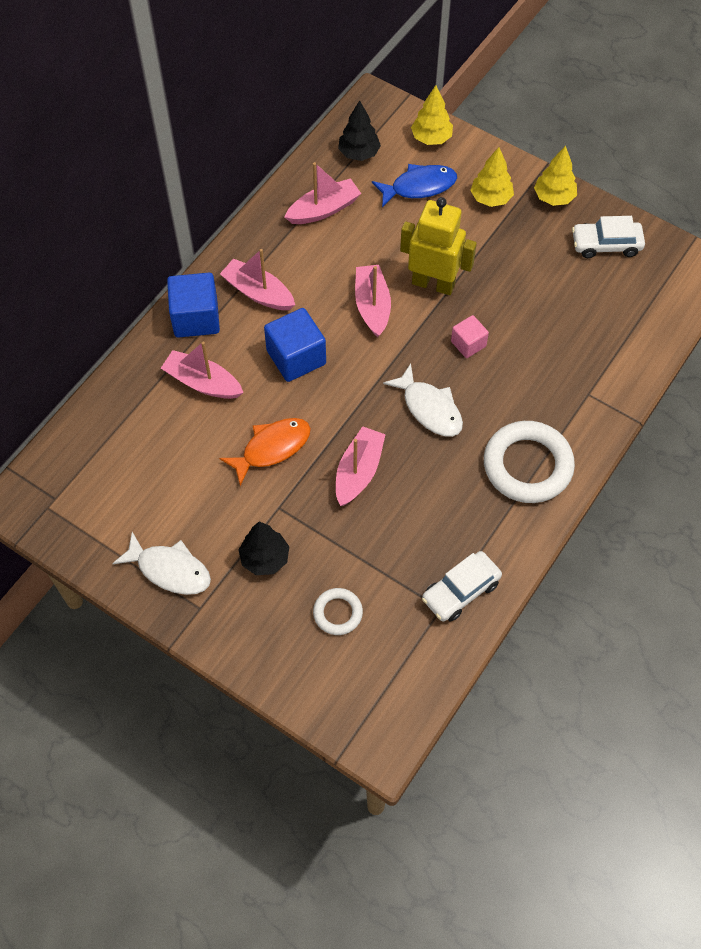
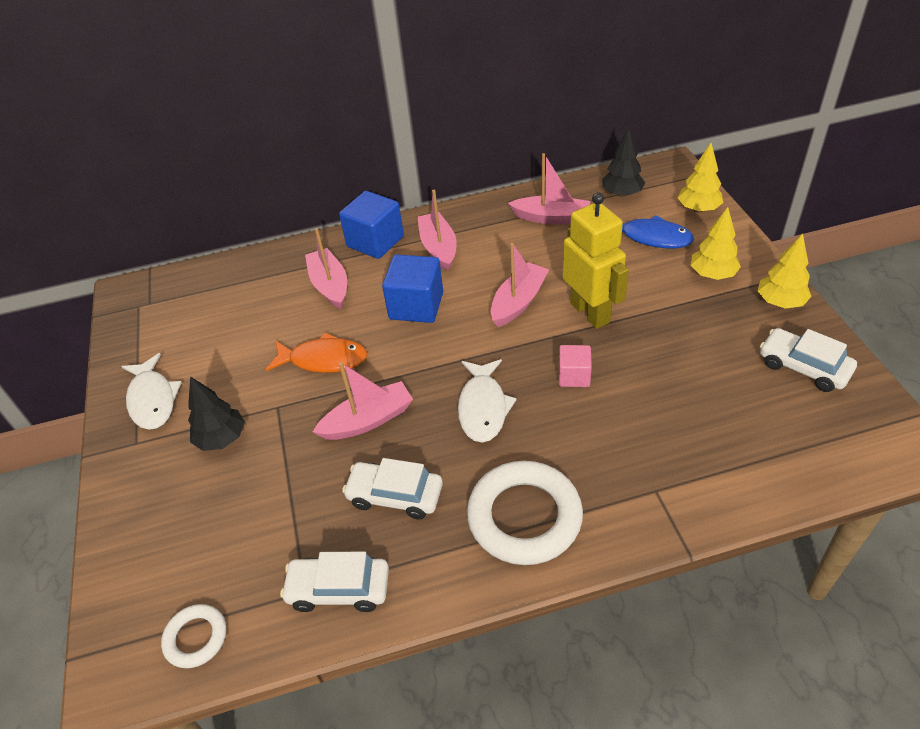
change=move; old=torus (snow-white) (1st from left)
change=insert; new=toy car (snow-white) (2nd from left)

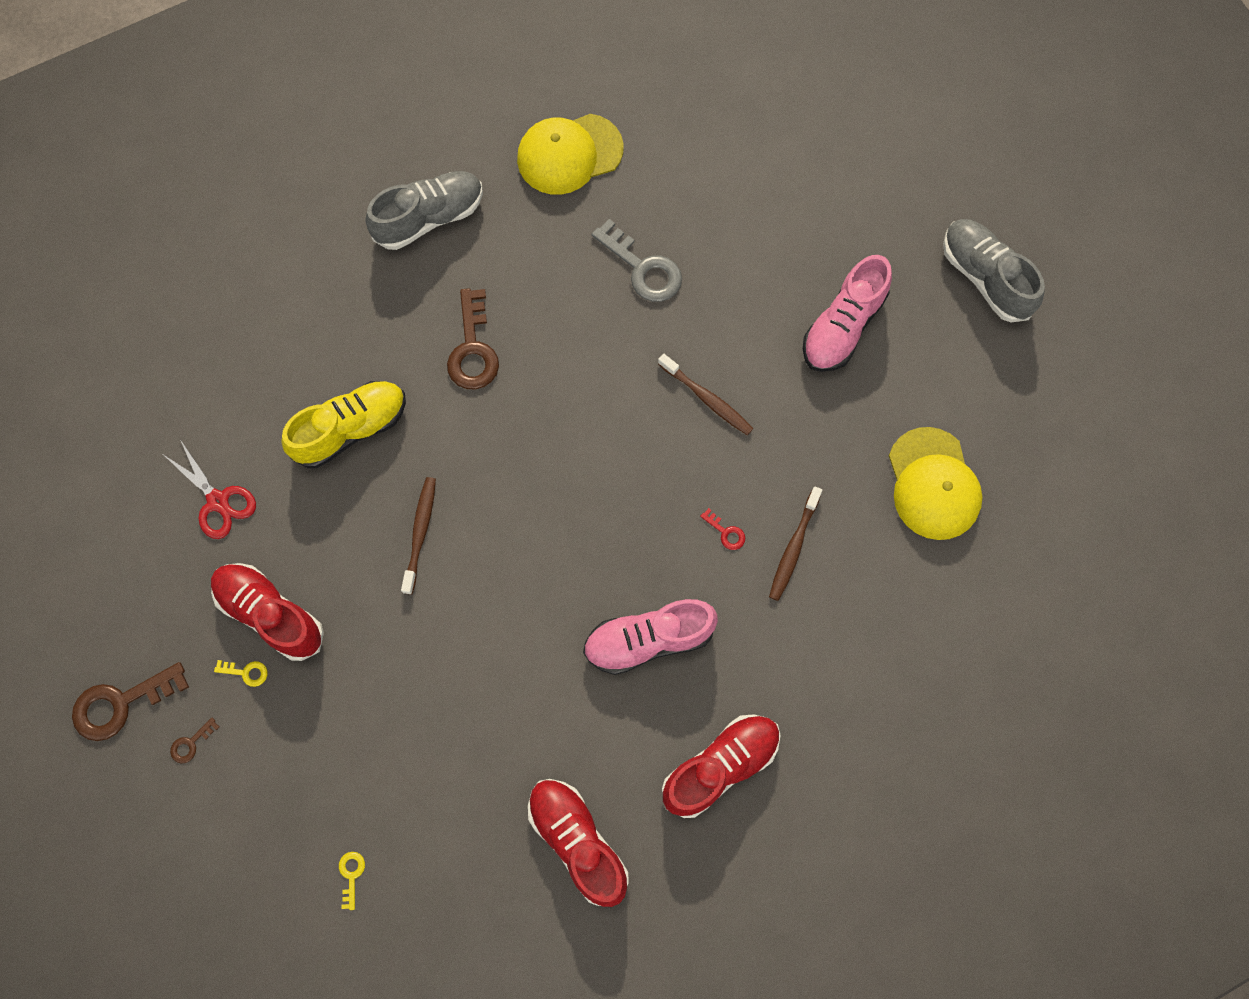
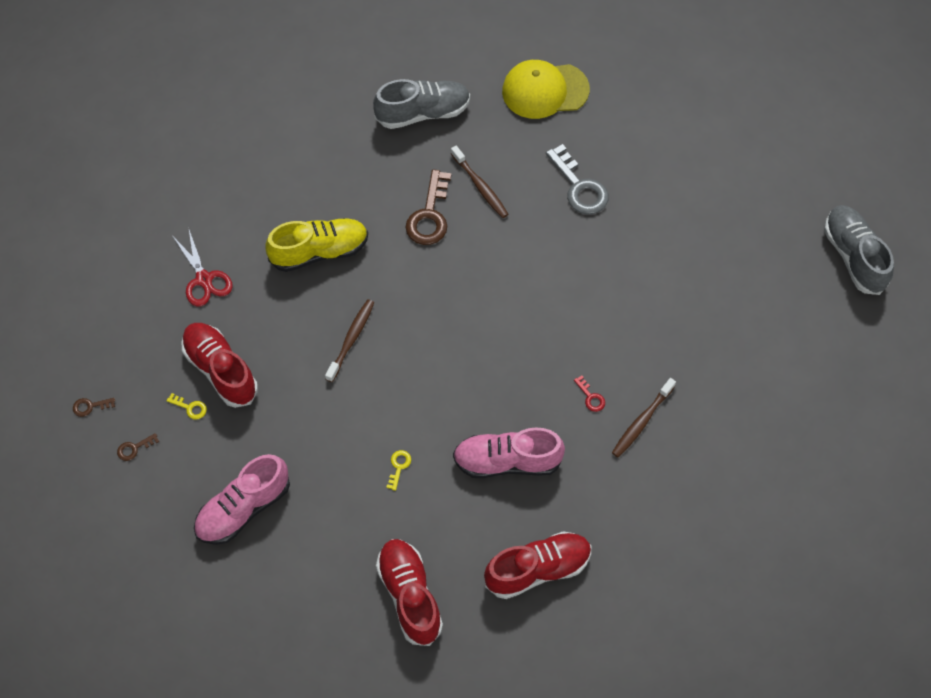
change=resize; old=latchkey (russet) (1st from left); factor=0.46
change=move; old=latchkey (yellow) (2nd from left)
change=move; old=toothbrush (russet) (2nd from left)
change=move; old=shoe (pink) (2nd from left in the first image); new=shoe (pink) (1st from left)
change=delete; old=peaked cap (yellow) (2nd from left)

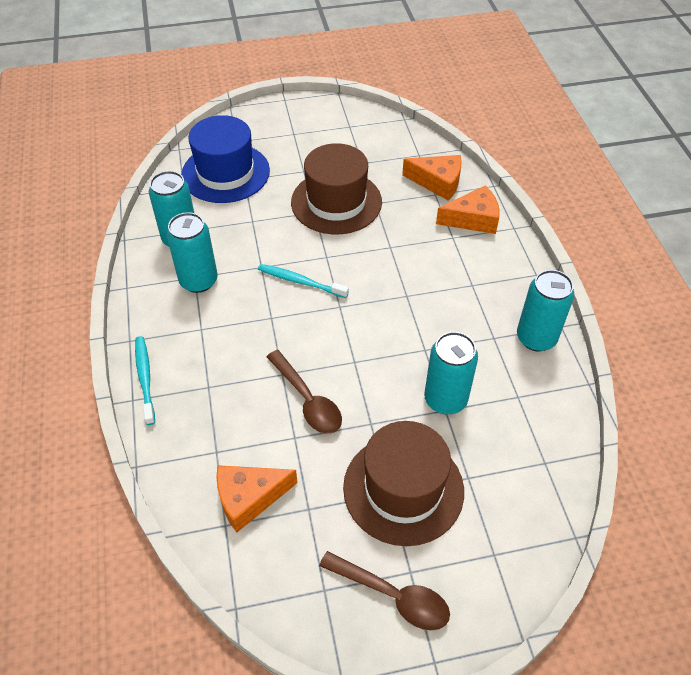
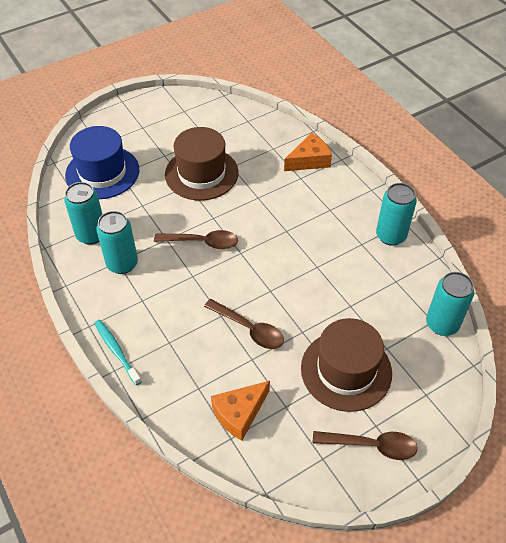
change=replace; old=toothbrush (aqua) (2nd from left); new=teaspoon (russet) (1st from left)
change=delete; old=piece of cheese (orange) (2nd from left)
change=move; old=can (aqua) (3rd from left in the first image); new=can (aqua) (4th from left)

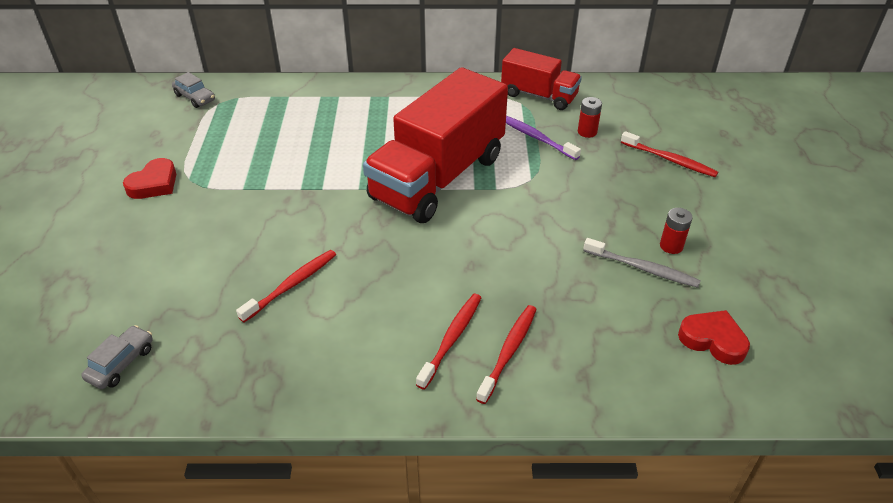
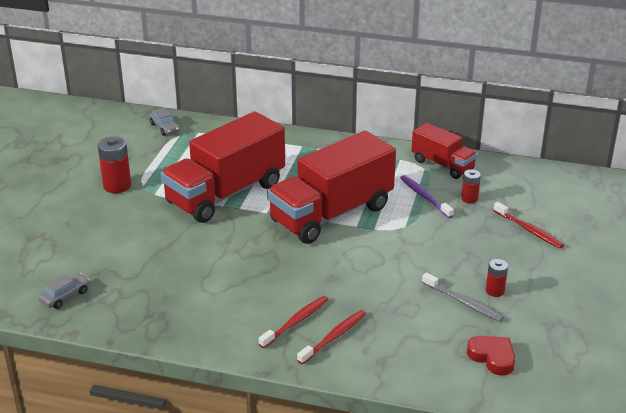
change=replace; old=heart shape (crimson) (1st from left); new=power cell (crimson) (1st from left)
change=delete; old=toothbrush (crimson) (1st from left)
change=insert; new=toy truck (crimson) (1st from left)

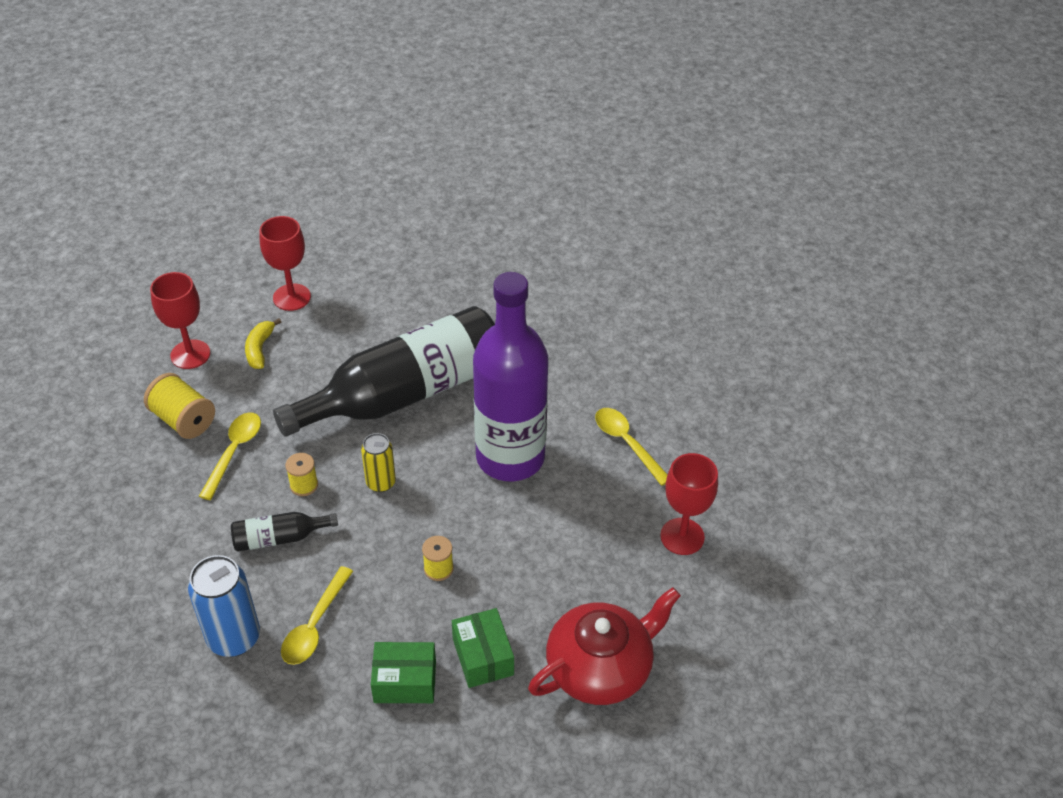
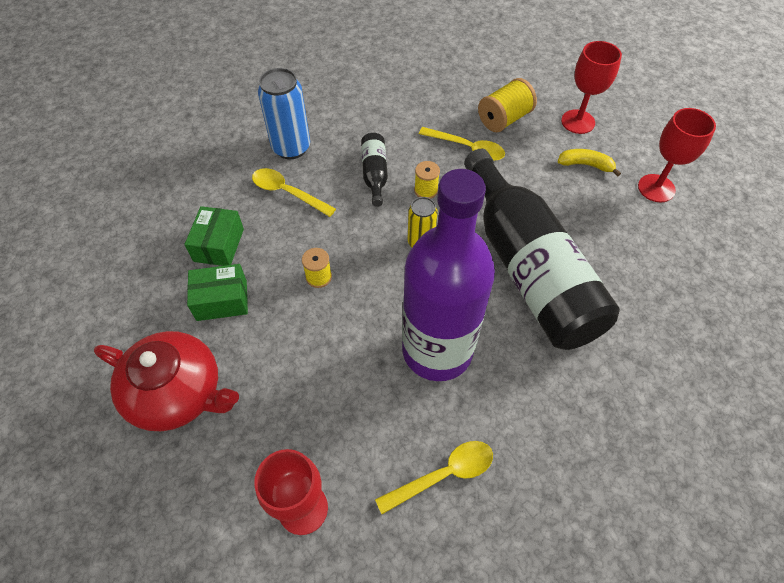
change=rotate; old=tea pot (crimson); degrees=-45

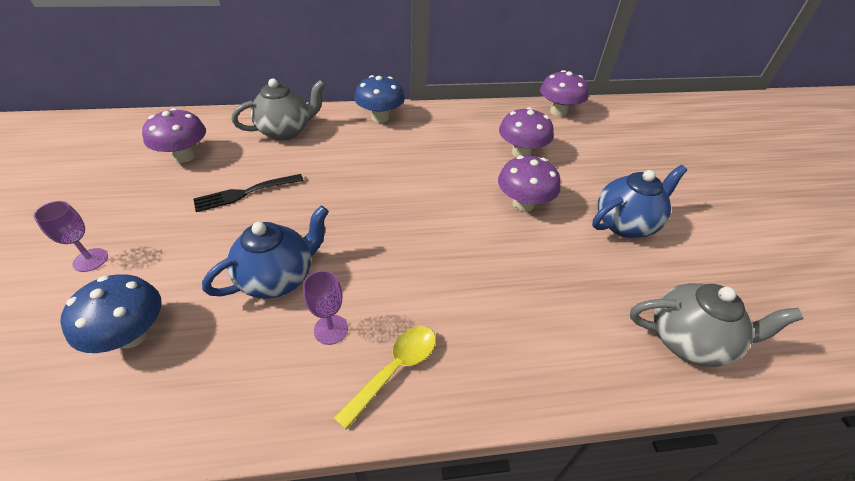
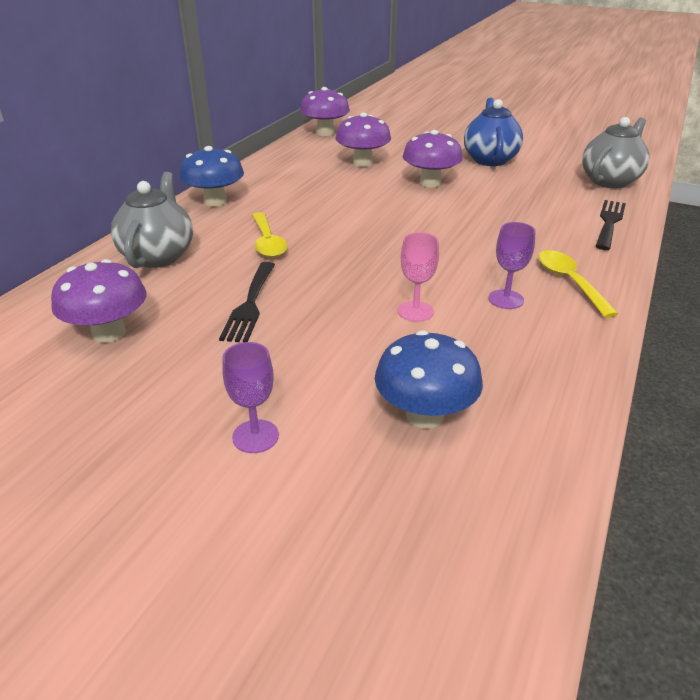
change=replace; old=tea pot (blue) (1st from left); new=wine glass (pink)
change=insert; new=teaspoon (yellow) (1st from left)
change=insert; new=table fork (black) (2nd from left)

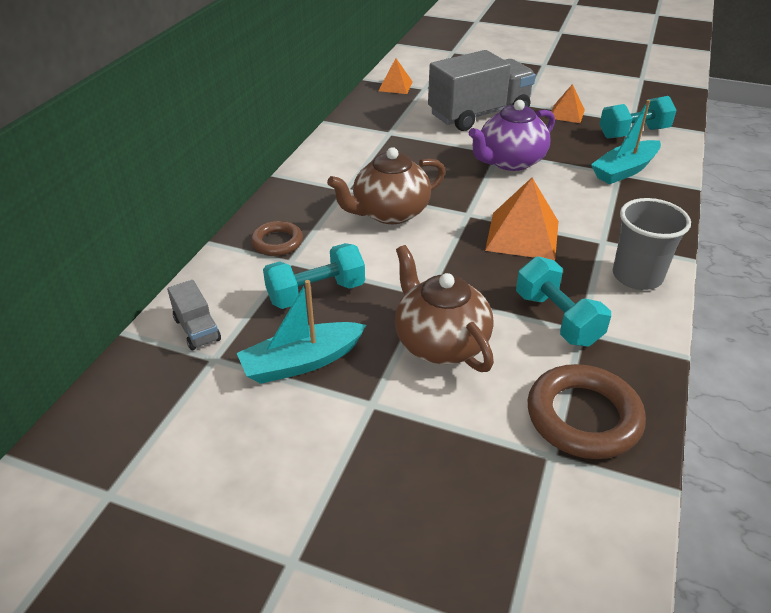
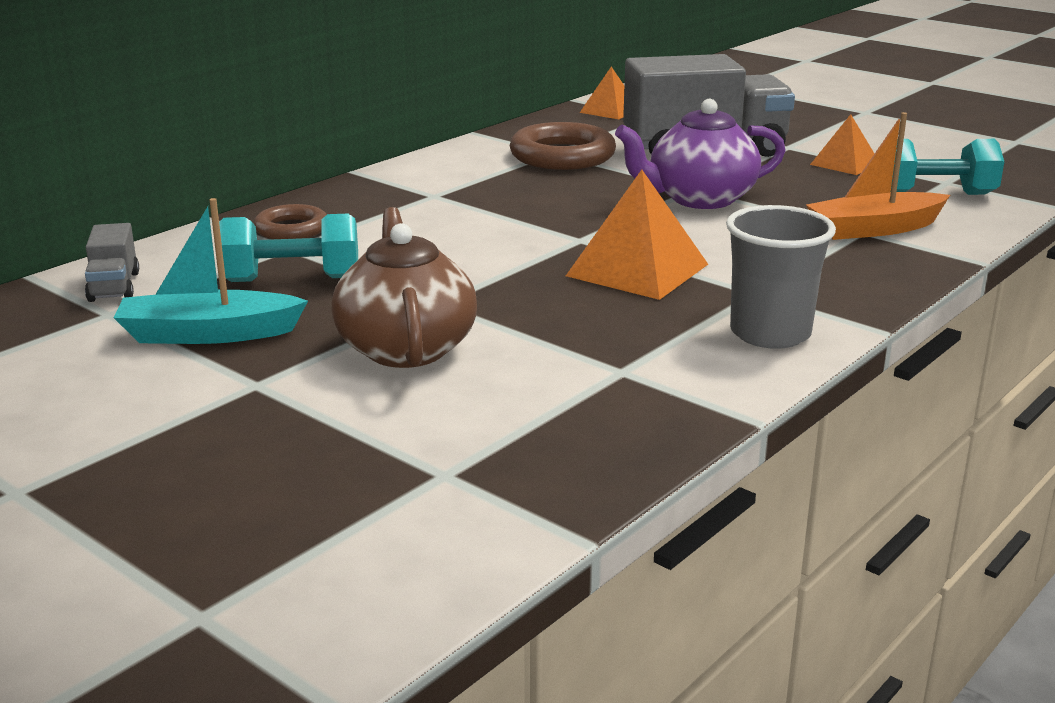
change=delete; old=tea pot (russet) (1st from left)
change=delete; old=free weight (aqua) (2nd from left)
change=move; old=torus (russet) (2nd from left)
change=recolor; old=toy boat (aqua) (2nd from left); new=toy boat (orange)

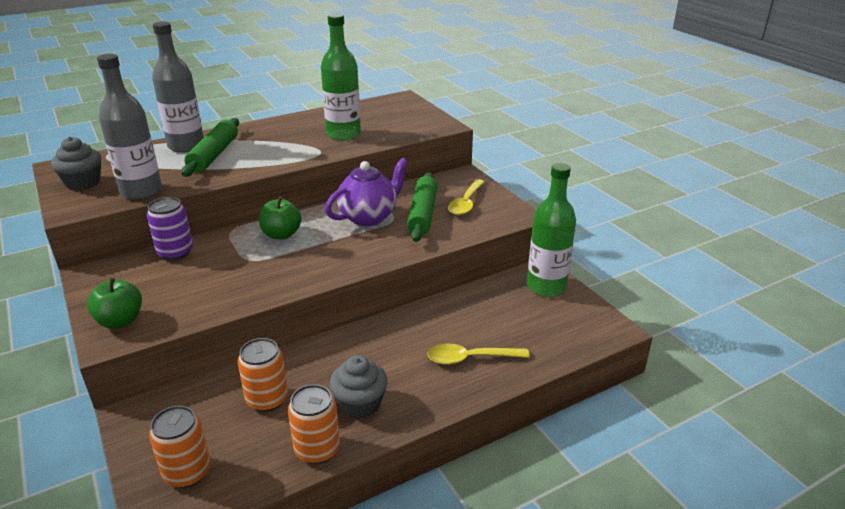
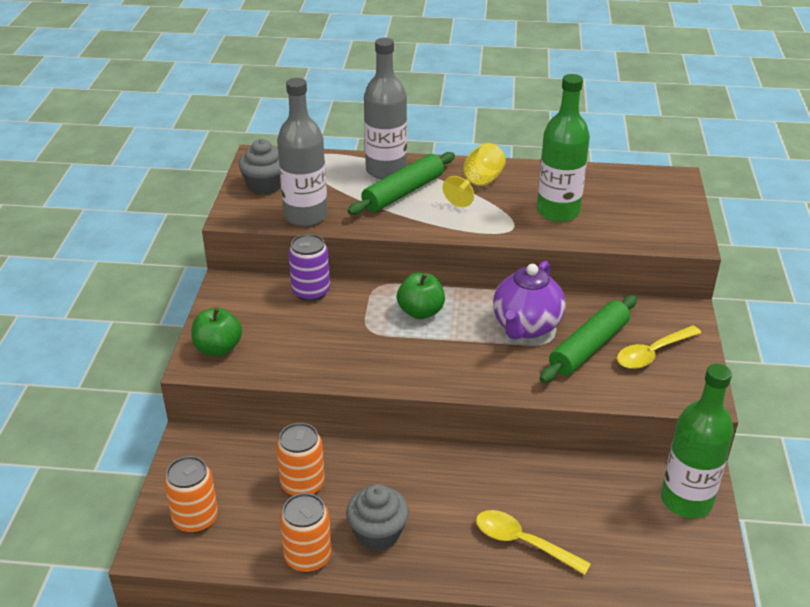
change=rotate; old=tea pot (royal purple); degrees=120
change=insert; new=wine glass (yellow)

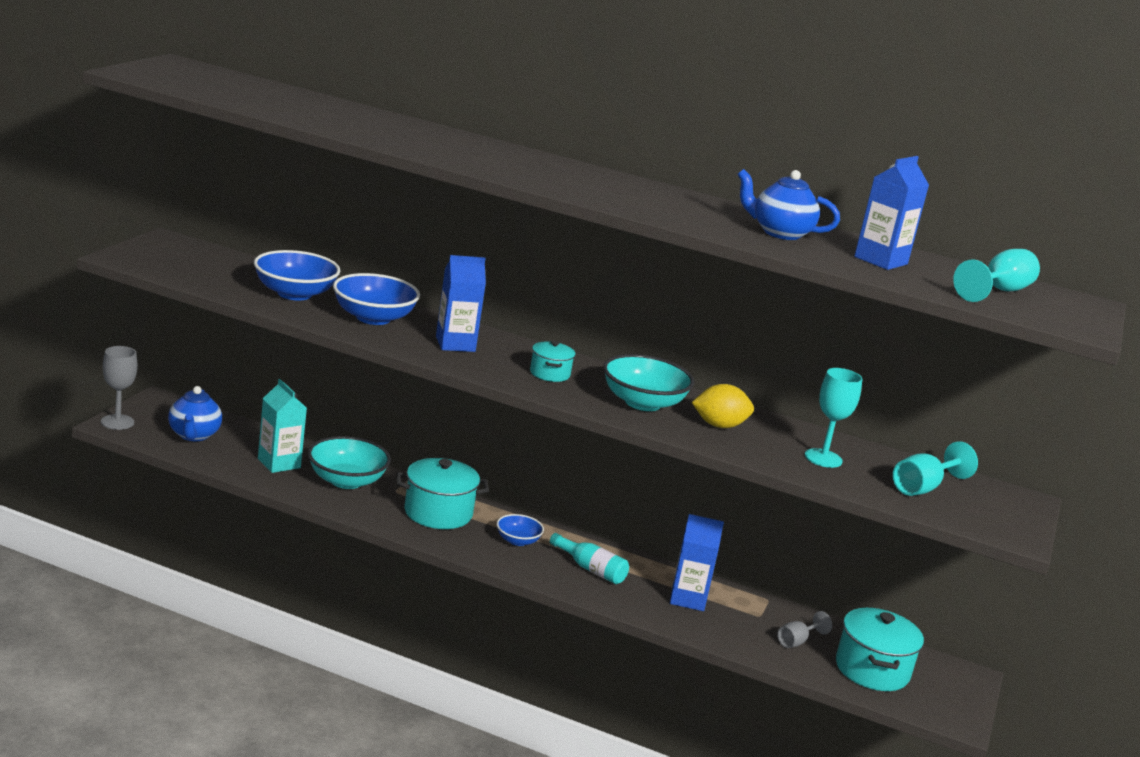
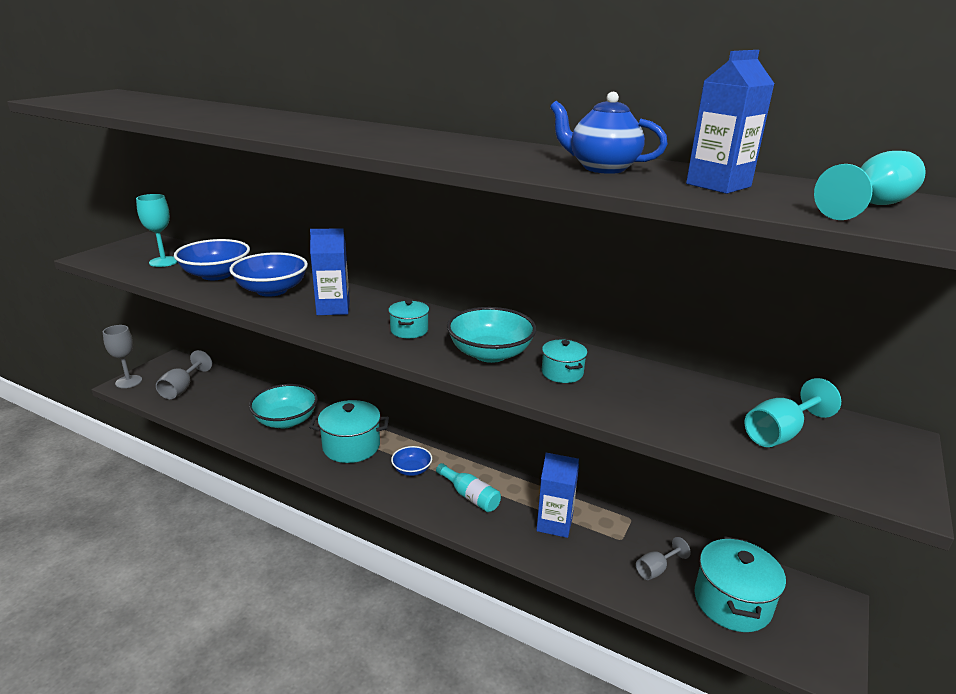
change=replace; old=tea pot (blue) (1st from left); new=wine glass (grey) (2nd from left)
change=delete; old=carton (aqua)
change=replace; old=toy lemon (yellow); new=pot (aqua) (3rd from left)
change=move; old=wine glass (aqua) (1st from left)

